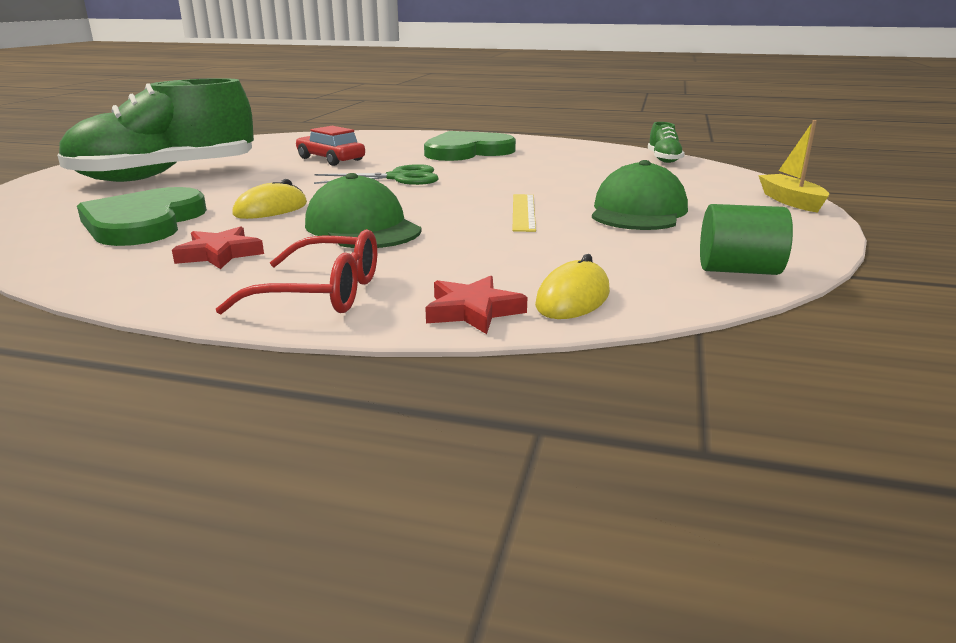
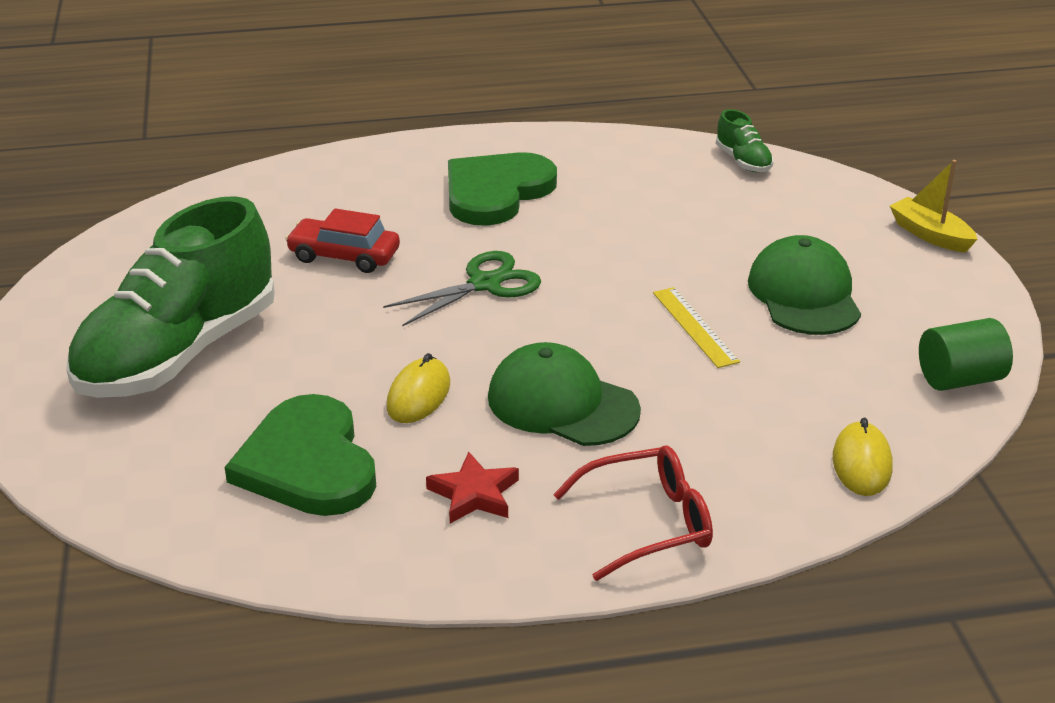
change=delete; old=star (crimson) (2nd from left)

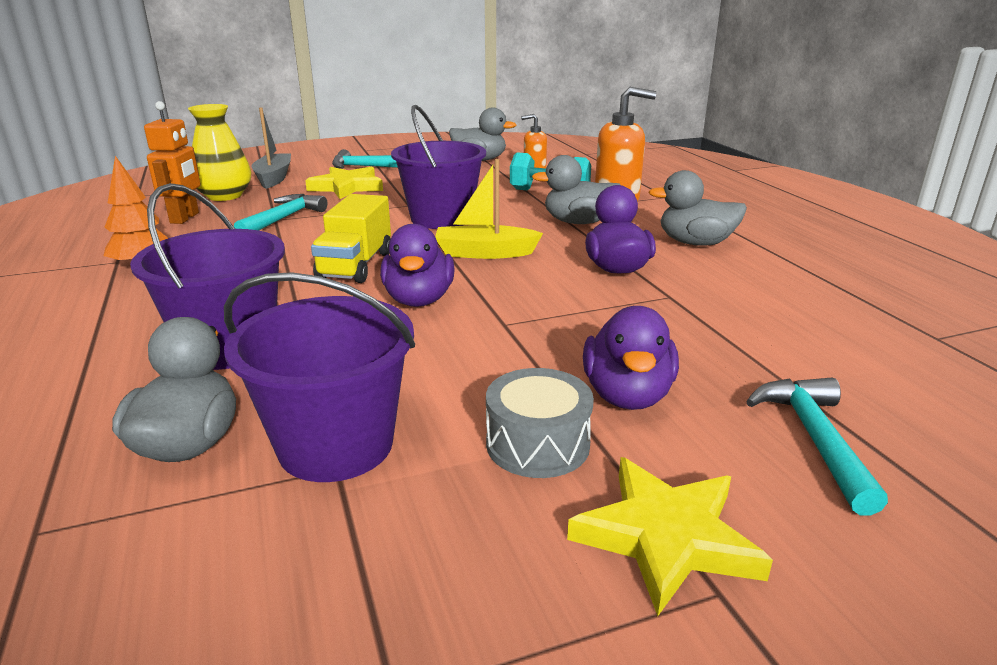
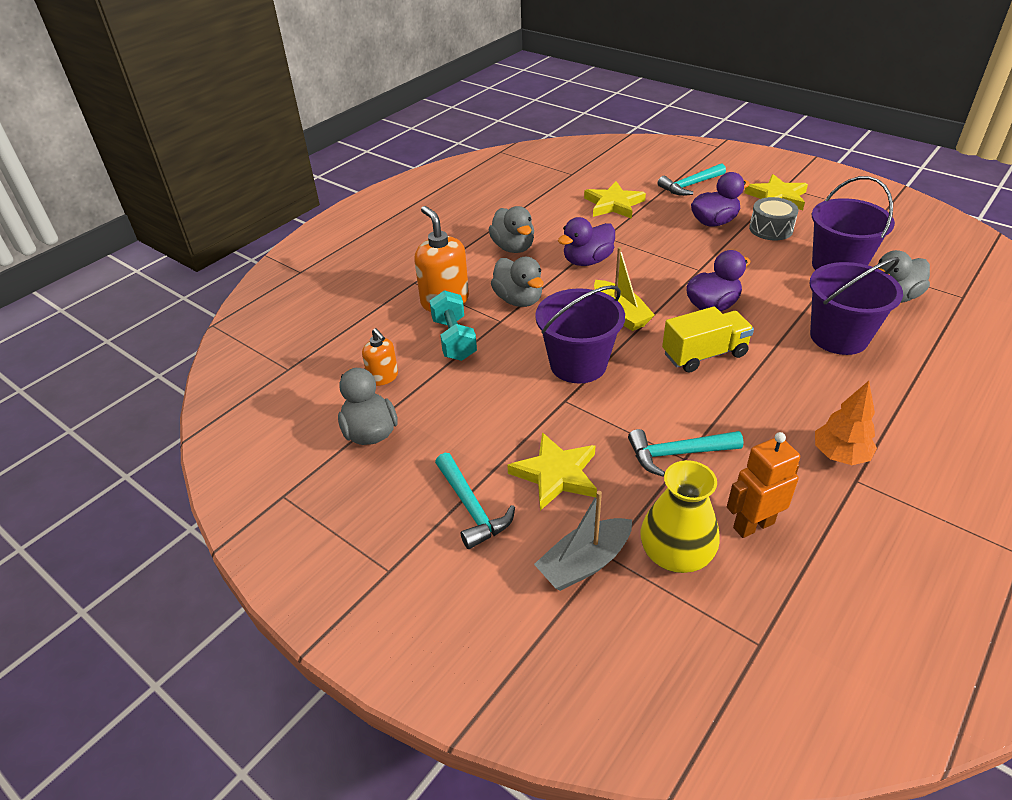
change=insert; new=star (yellow) (2nd from left)

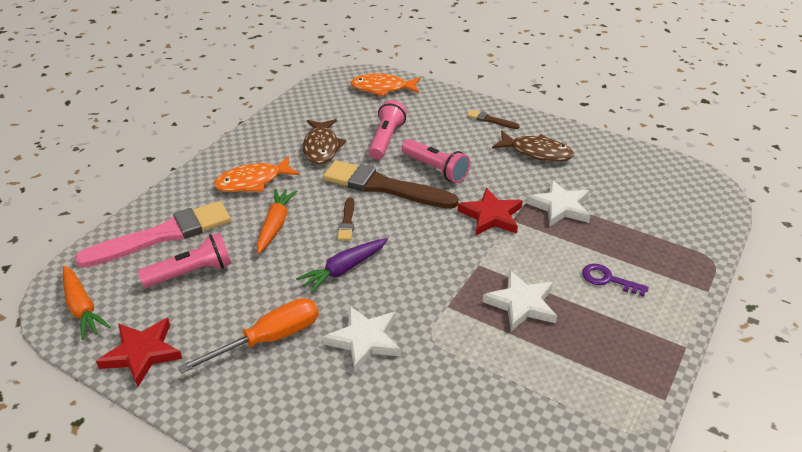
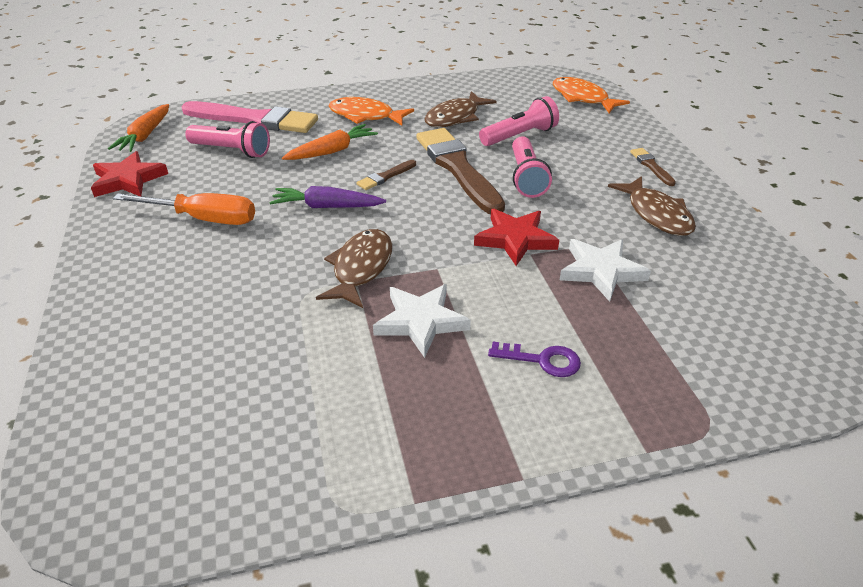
change=delete; old=star (snow-white) (1st from left)
change=rotate; old=latchkey (royal purple); degrees=120
change=insert; new=fish (russet) (1st from left)

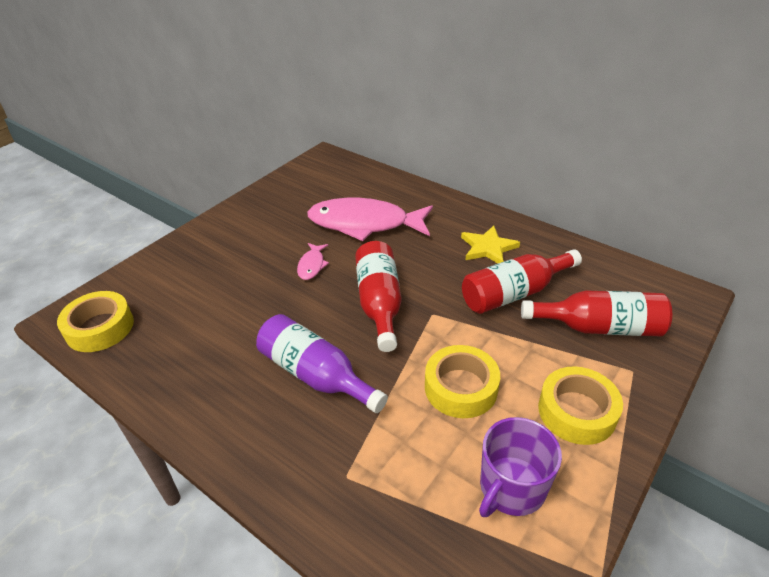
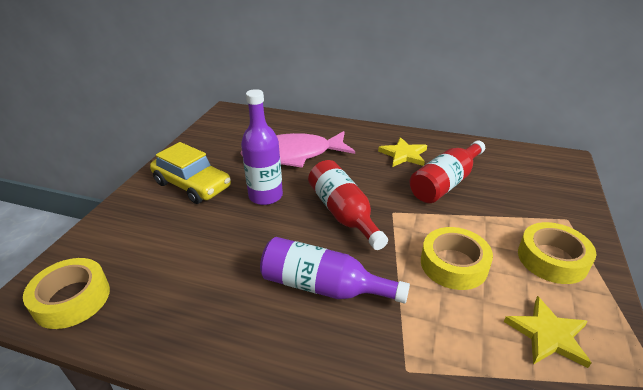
change=replace; old=fish (pink) (1st from left); new=drink bottle (royal purple) (1st from left)
change=replace; old=mug (royal purple); new=star (yellow) (2nd from left)
change=delete; old=drink bottle (crimson) (3rd from left)
change=insert; new=toy car (yellow)

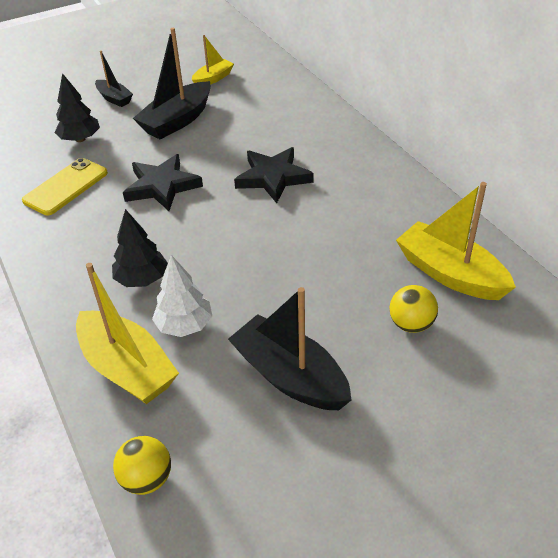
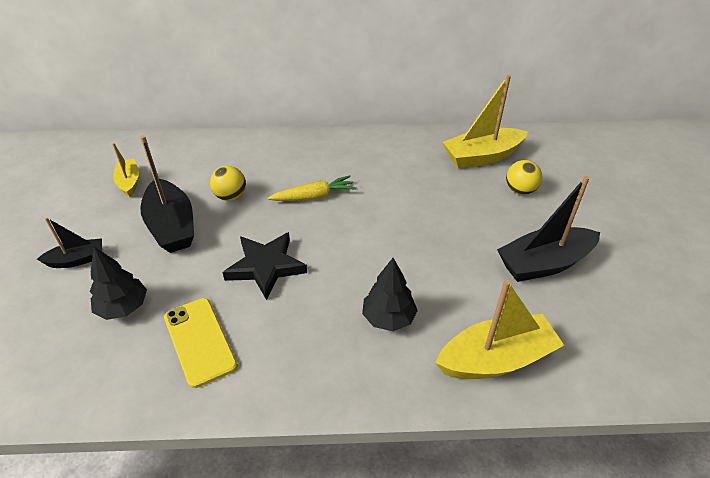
change=move; old=play ball (yellow) (1st from left)
change=delete; old=fir tree (snow-white)
change=replace; old=star (black) (2nd from left); new=toy carrot (yellow)

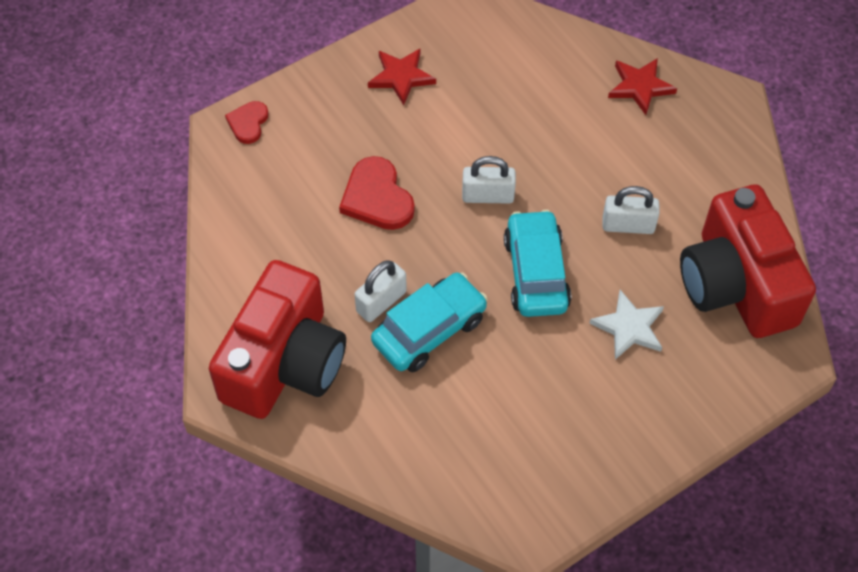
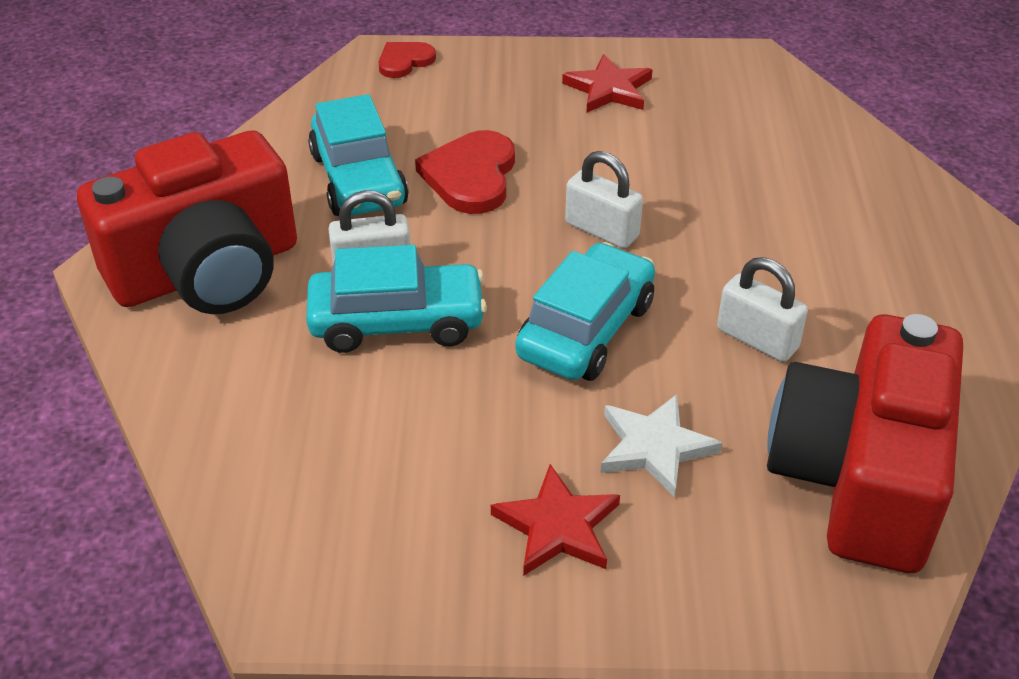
change=move; old=star (crimson) (2nd from left in the first image); new=star (crimson) (1st from left)
change=insert; new=toy car (aqua) (1st from left)

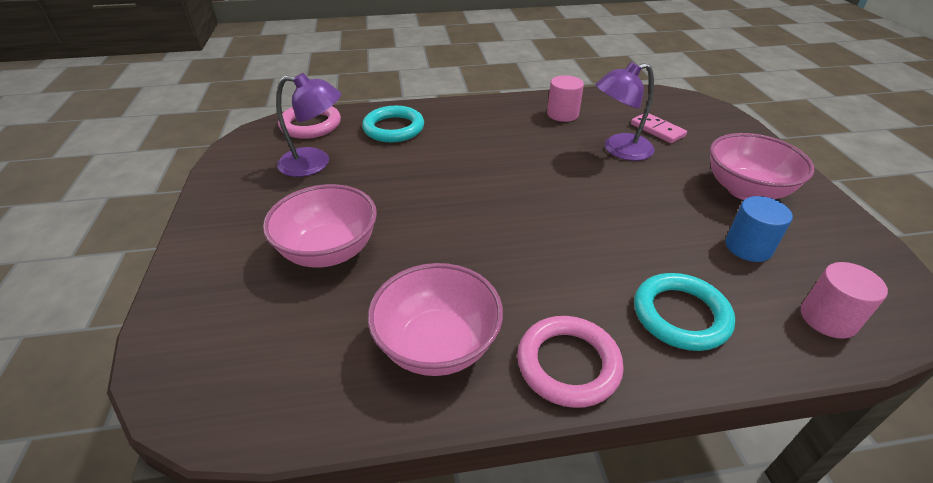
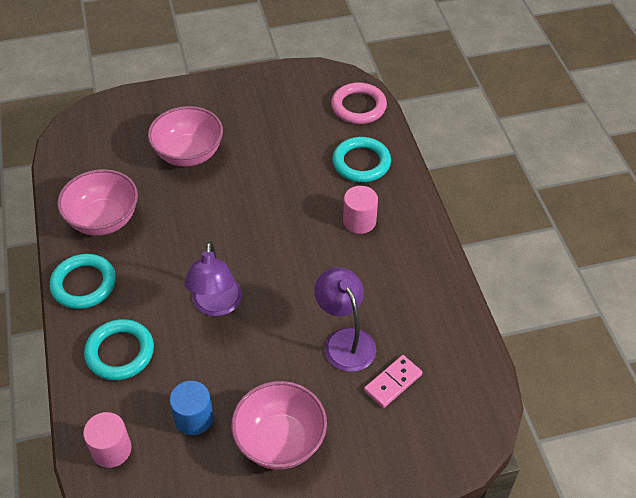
change=move; old=desk lamp (royal purple) (1st from left)
change=recolor; old=torus (pink) (2nd from left); new=torus (aqua) (1st from left)
change=move; old=solid cylinder (pink) (1st from left in the first image); new=solid cylinder (pink) (2nd from left)

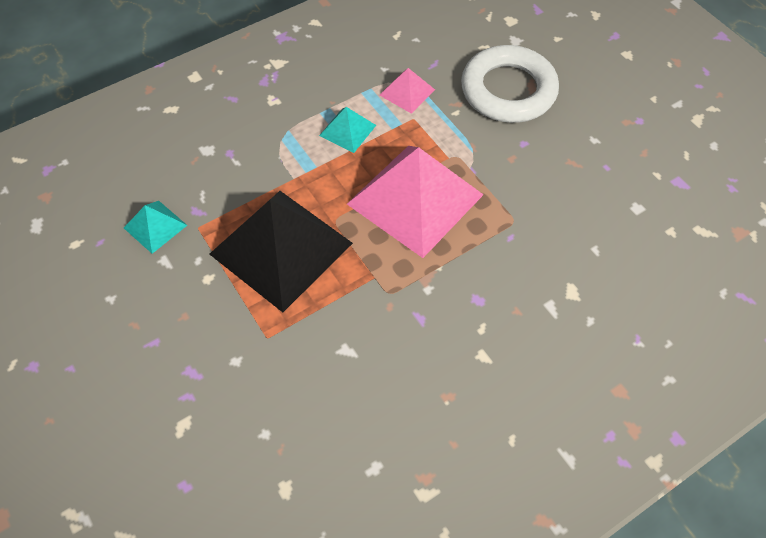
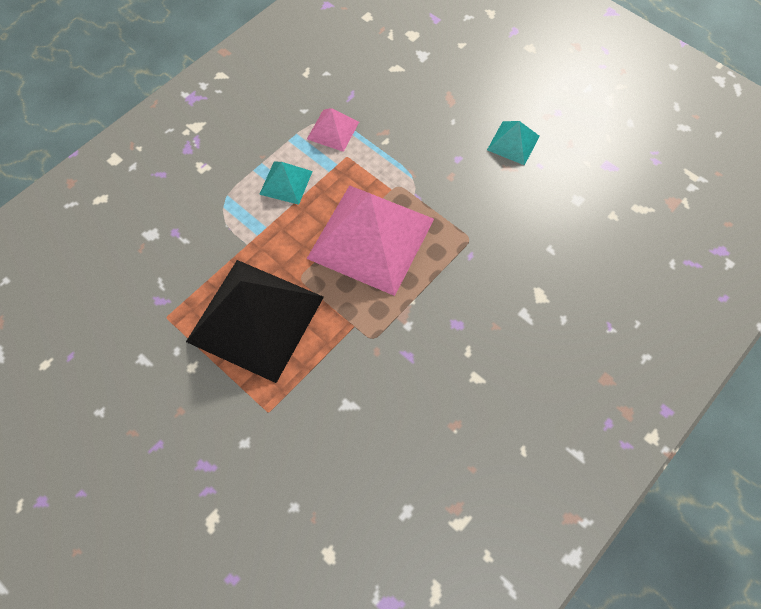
change=move; old=pyramid (aqua) (1st from left in the first image); new=pyramid (aqua) (2nd from left)
change=delete; old=torus (snow-white)

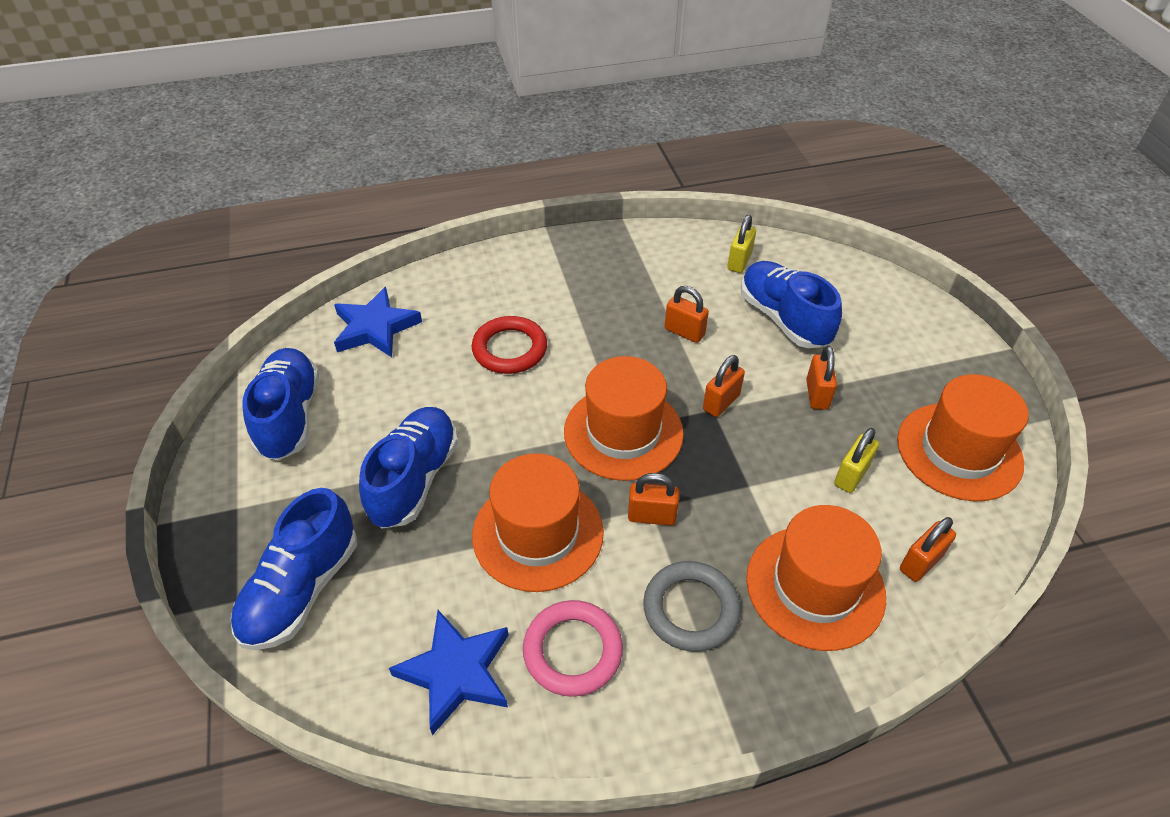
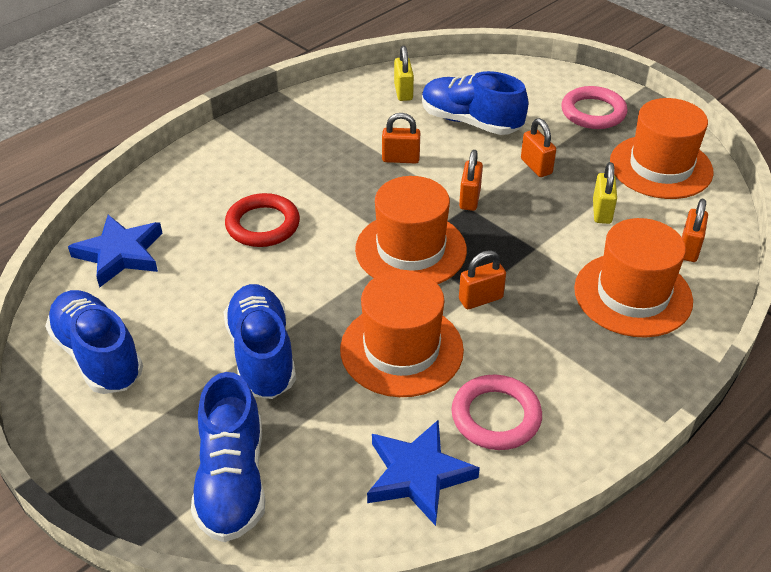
change=delete; old=torus (grey)
change=insert; new=torus (pink) (2nd from left)

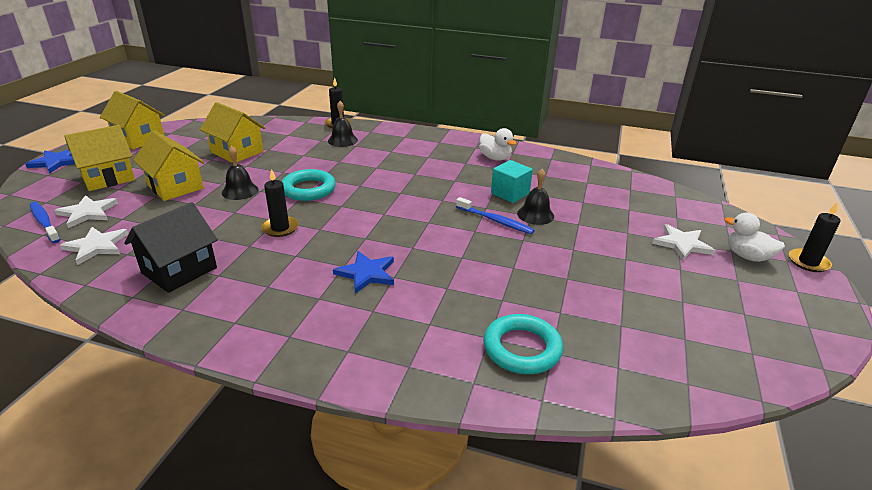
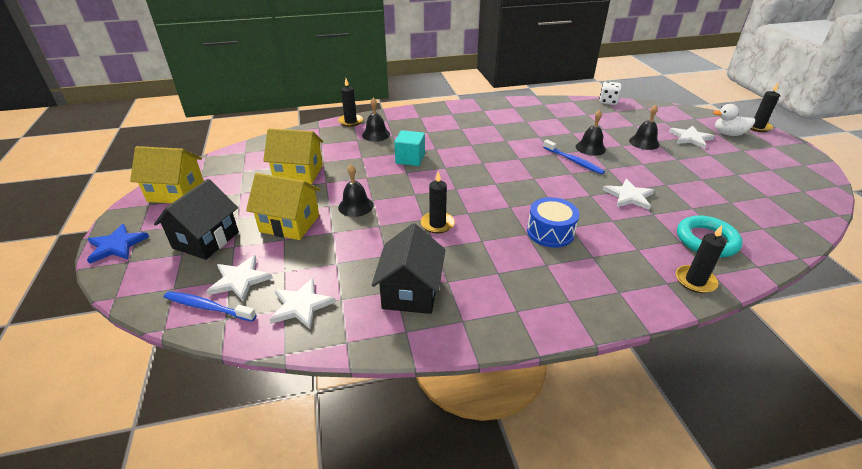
change=recolor; old=cottage (yellow) (1st from left); new=cottage (black) (1st from left)
change=delete; old=torus (aqua) (1st from left)
change=replace; old=star (blue) (2nd from left); new=drum (blue)
change=rotate; old=toothbrush (blue) (2nd from left); degrees=45
change=delete; old=rubber duck (snow-white) (1st from left)
change=move; old=block (aqua)
change=insert; new=dice (snow-white)
change=insert; new=star (snow-white) (3rd from left)
change=insert; new=bell (black) (4th from left)
change=insert; new=pillar candle (black) (3rd from left)

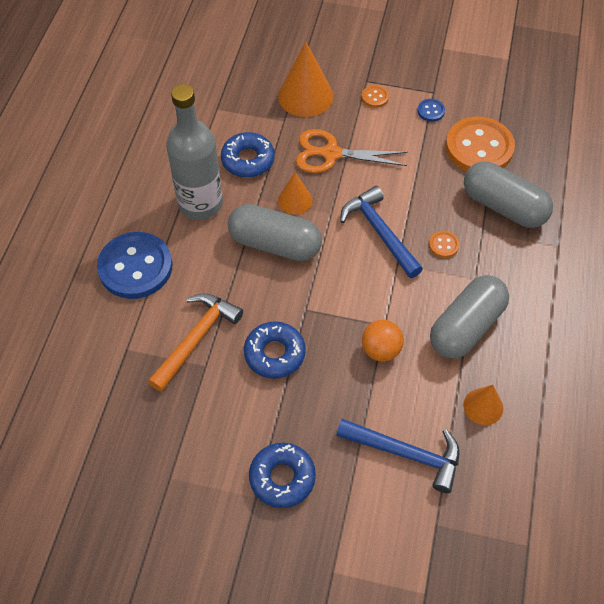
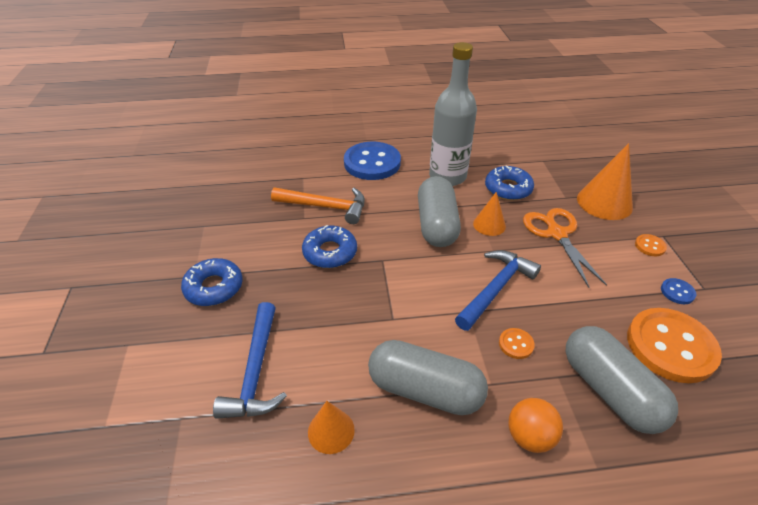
change=move; old=play ball (orange)
change=rotate; old=capsule (grey) (3rd from left); degrees=-45

